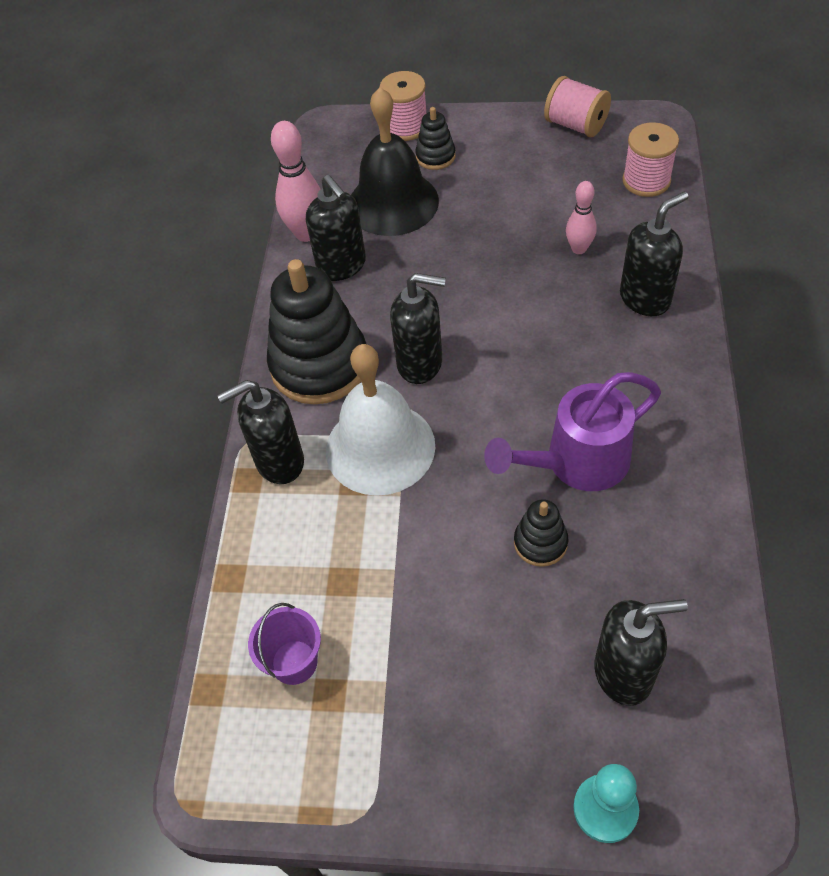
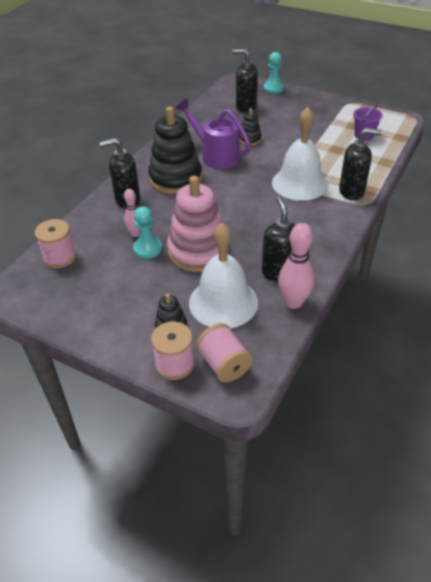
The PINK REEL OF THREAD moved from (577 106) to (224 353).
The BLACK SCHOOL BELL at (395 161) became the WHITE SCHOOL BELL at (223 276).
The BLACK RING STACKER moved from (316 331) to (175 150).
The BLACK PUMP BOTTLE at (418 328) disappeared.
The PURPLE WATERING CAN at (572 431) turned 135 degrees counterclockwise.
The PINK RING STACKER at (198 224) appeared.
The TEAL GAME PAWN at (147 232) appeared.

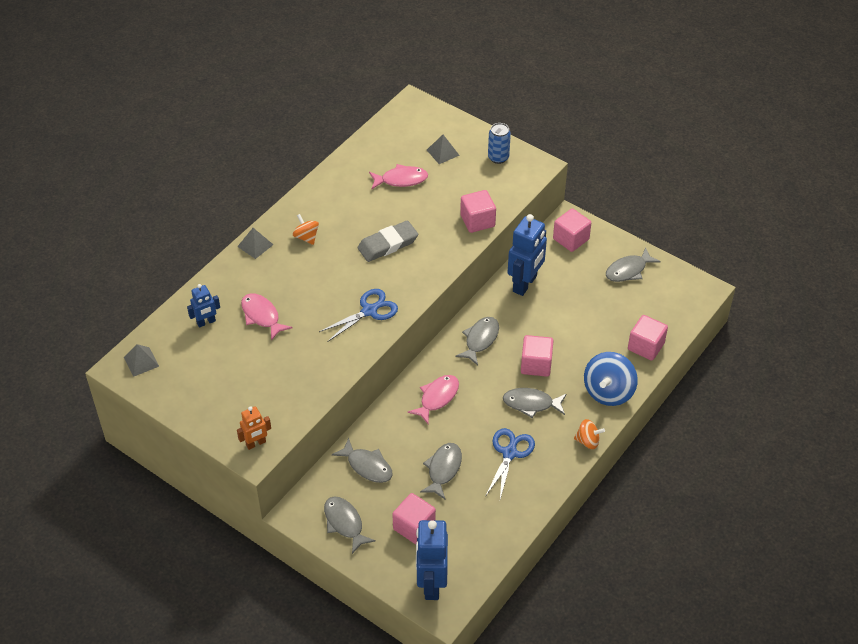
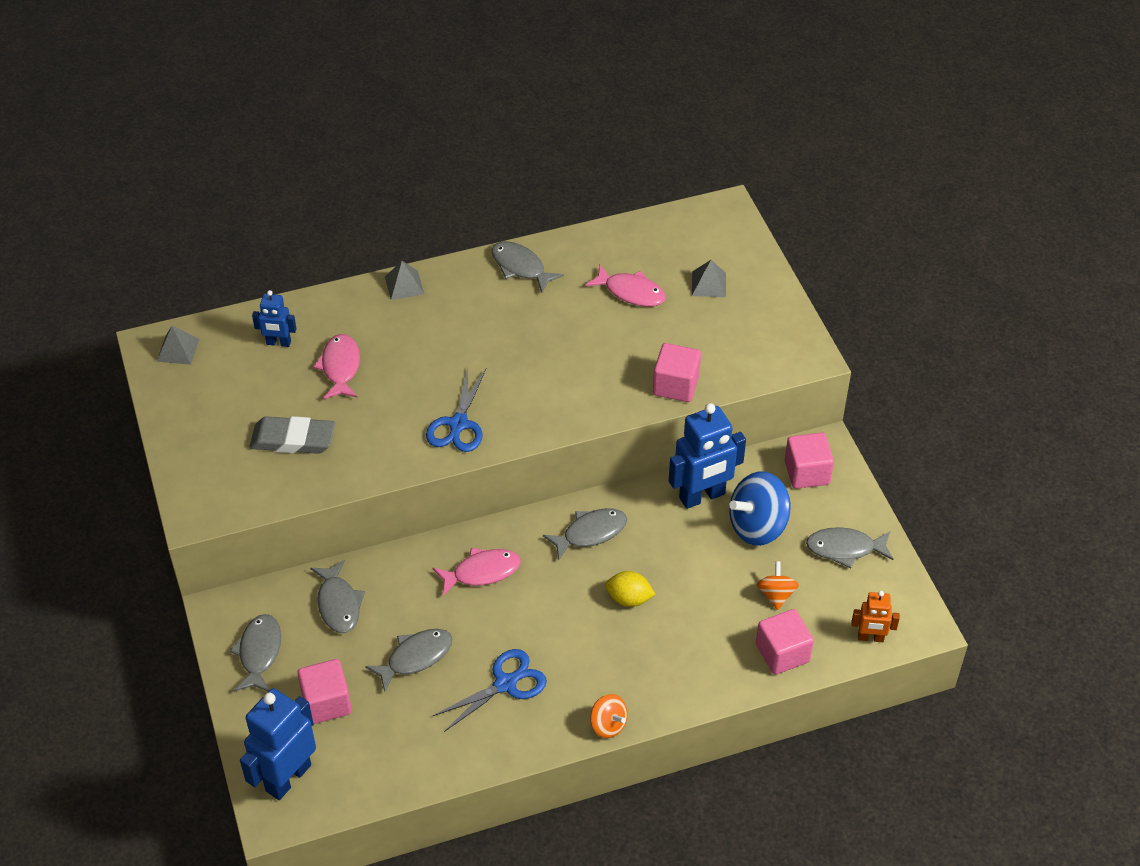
The ROYAL BLUE SODA CAN at (499 143) disappeared.
The BRIGHT ORANGE WHIRLIGIG moved from (306 229) to (778 585).
The ASH-GREY GUM ERASER moved from (387 241) to (292 435).
The ROYAL BLUE PAIR OF SCISSORS at (358 315) turned 105 degrees clockwise.
The PINK BLOCK at (537 356) was replaced by the BRIGHT YELLOW TOY LEMON at (630 589).
The ROYAL BLUE WHIRLIGIG moved from (611 379) to (760 508).
The ASH-GREY FISH FIGURE moved from (534 403) to (527 267).
The BRIGHT ORANGE ROBOT moved from (254 428) to (875 616).

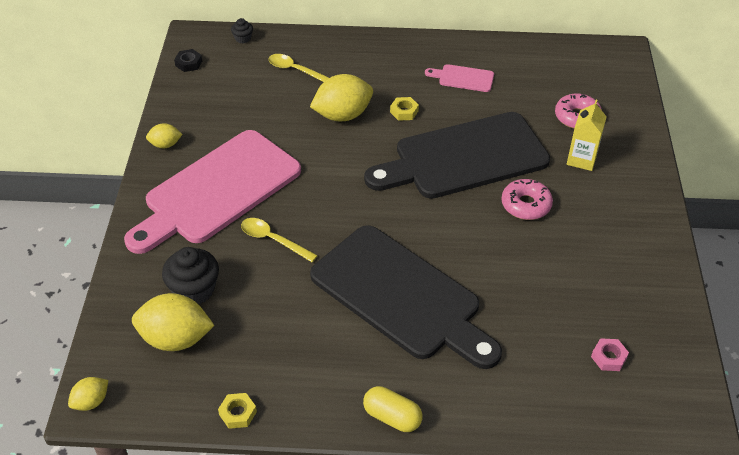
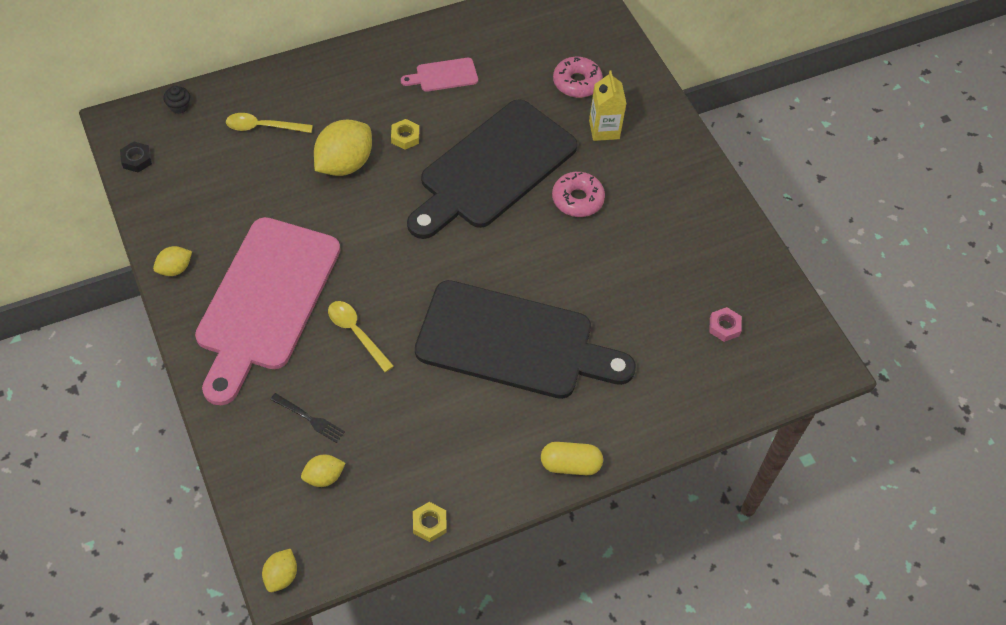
The BRIGHT YELLOW TEASPOON at (279 240) turned 45 degrees clockwise.
The BLACK CUPCAKE at (190 275) was replaced by the BLACK DINNER FORK at (307 418).
The BRIGHT YELLOW TOY LEMON at (173 322) changed to 0.52 times the size.

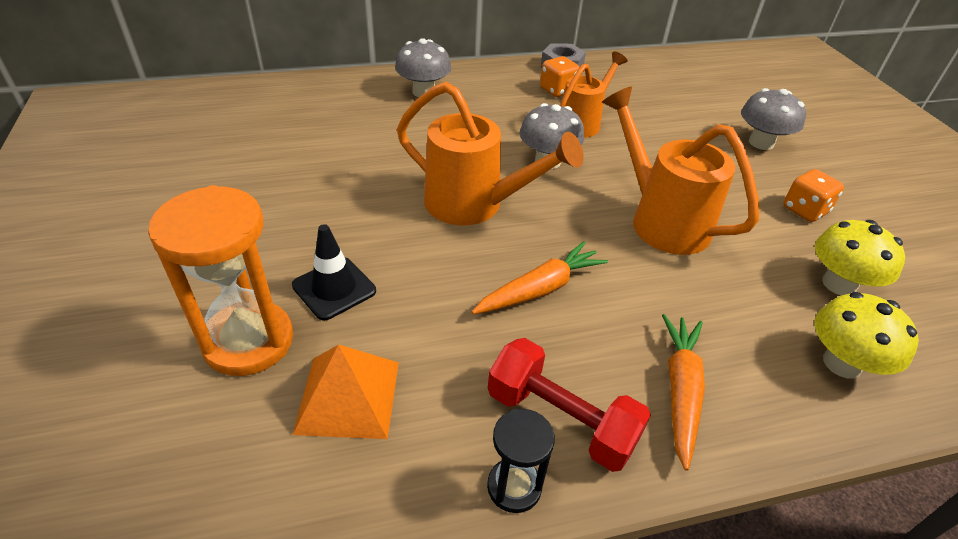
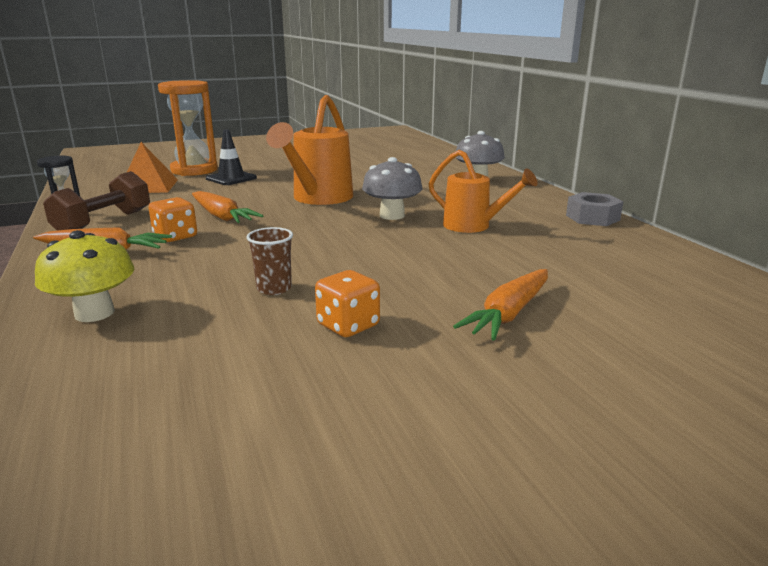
The BRIGHT ORANGE GAME DIE moved from (560 76) to (172 219).
The BRIGHT ORANGE WATERING CAN at (680 170) disappeared.
The ASH-GREY FUNGUS at (773 119) was replaced by the BRIGHT ORANGE ROOT VEGETABLE at (500 305).
The BRIGHT YELLOW FUNGUS at (860 257) disappeared.
The CRIMSON DUMBBELL at (569 405) became the BROWN DUMBBELL at (96 201).
The BROWN TUMBLER at (270 261) appeared.

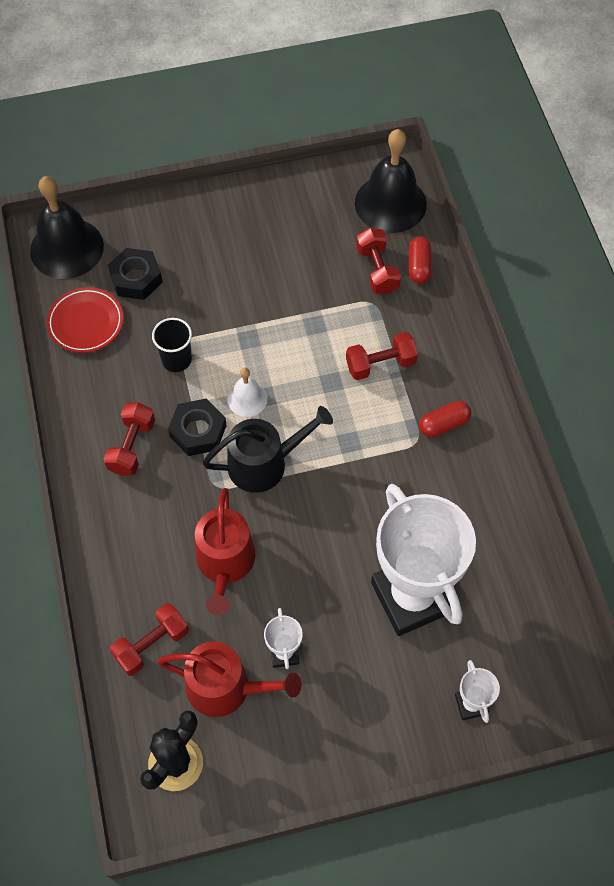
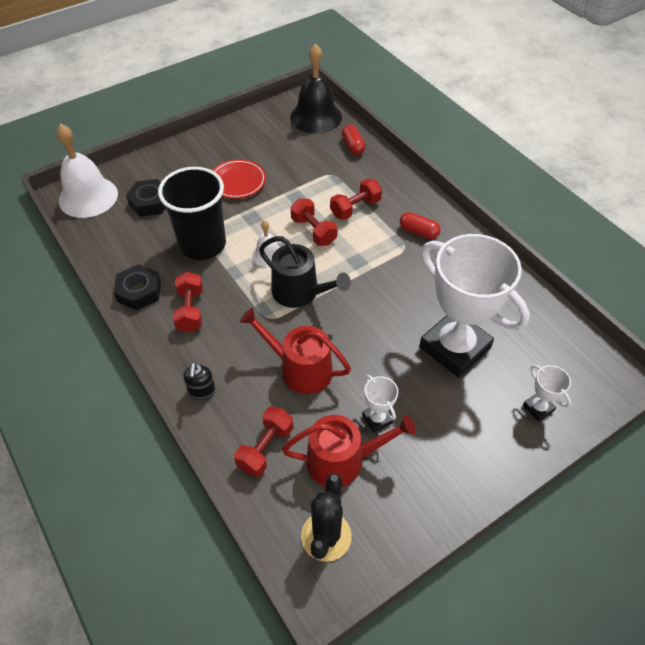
The BLACK SCHOOL BELL at (67 227) became the WHITE SCHOOL BELL at (87 171).
The CRIMSON DUMBBELL moved from (378 261) to (314 222).
The CRIMSON DINNER PLATE moved from (85 320) to (239 179).
The BLACK TUMBLER at (172 345) changed to 1.93 times the size.
The BLACK HEX NUT moved from (197 427) to (137 287).
The CRIMSON PILL at (445 419) turned 75 degrees clockwise.
The BLACK WATERING CAN at (268 449) turned 75 degrees clockwise.
The CRIMSON WATERING CAN at (225 551) turned 135 degrees clockwise.
The BLACK PUMP BOTTLE at (199 381) appeared.

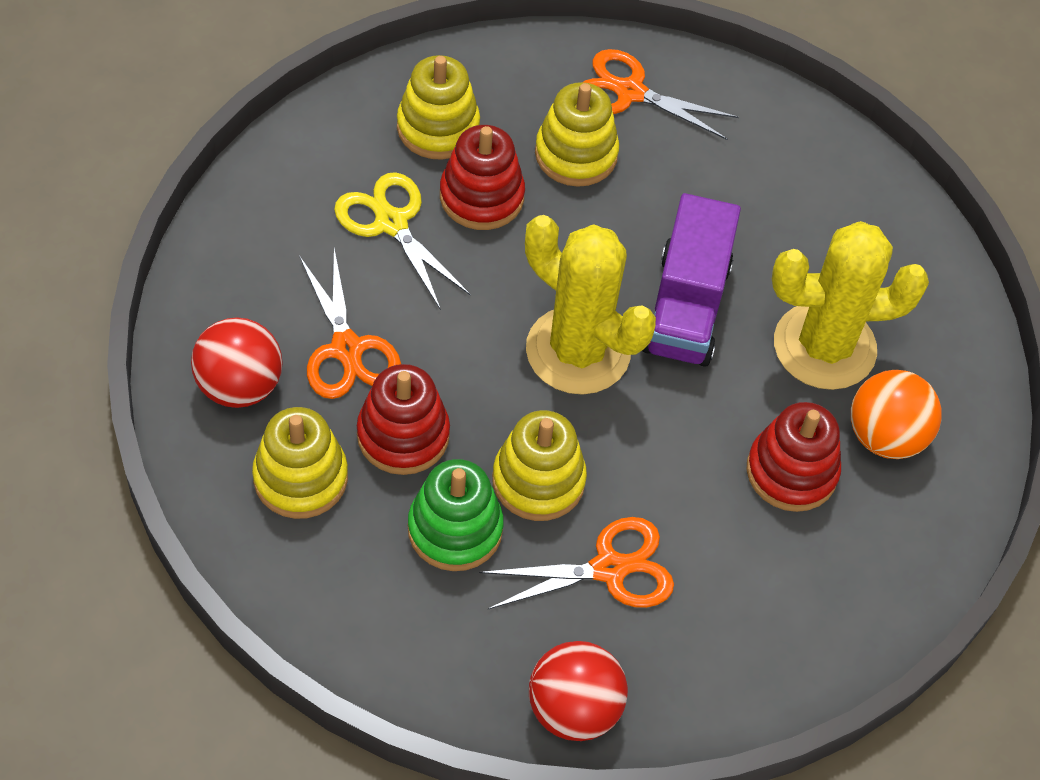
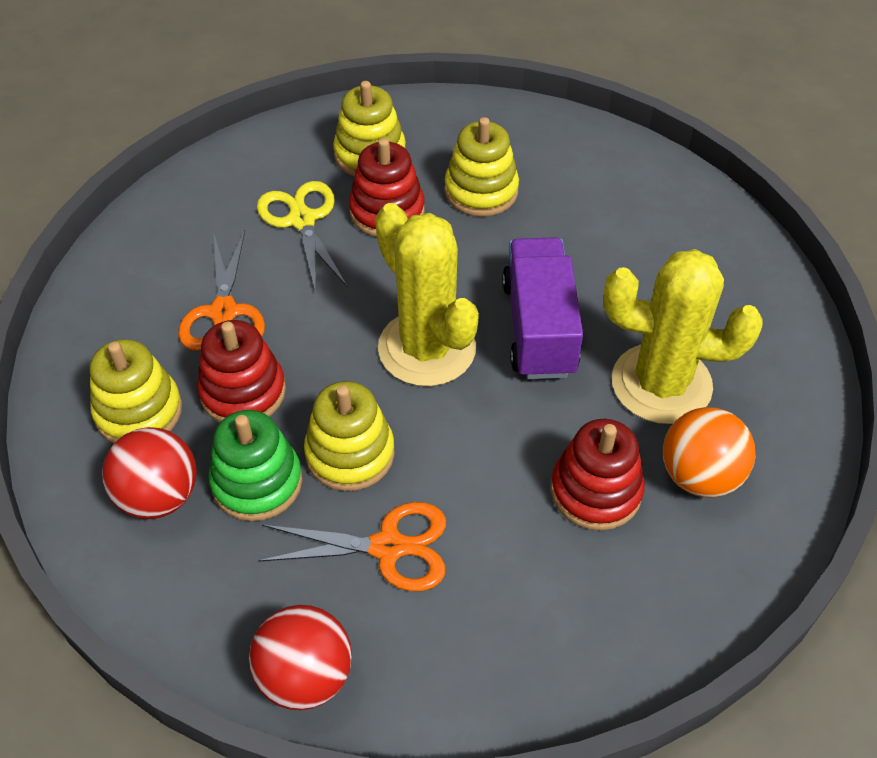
The BRIGHT ORANGE PAIR OF SCISSORS at (661 94) disappeared.
The PURPLE TOY TRUCK at (691 280) turned 150 degrees clockwise.
The CRIMSON PLAY BALL moved from (237 362) to (149 473).

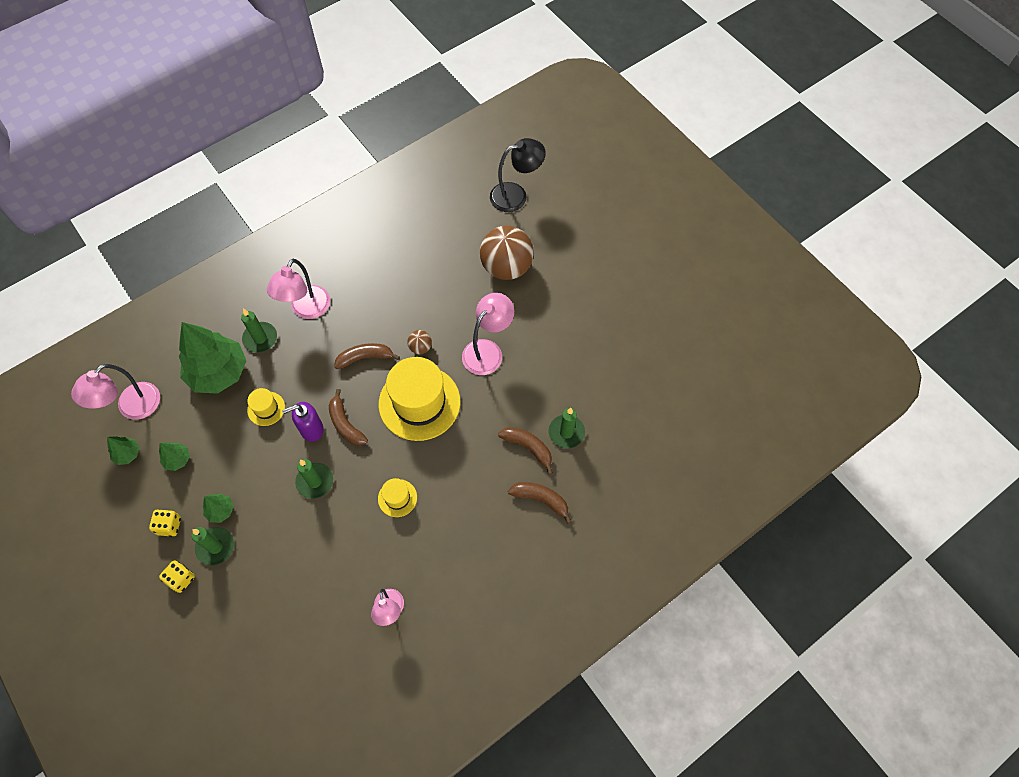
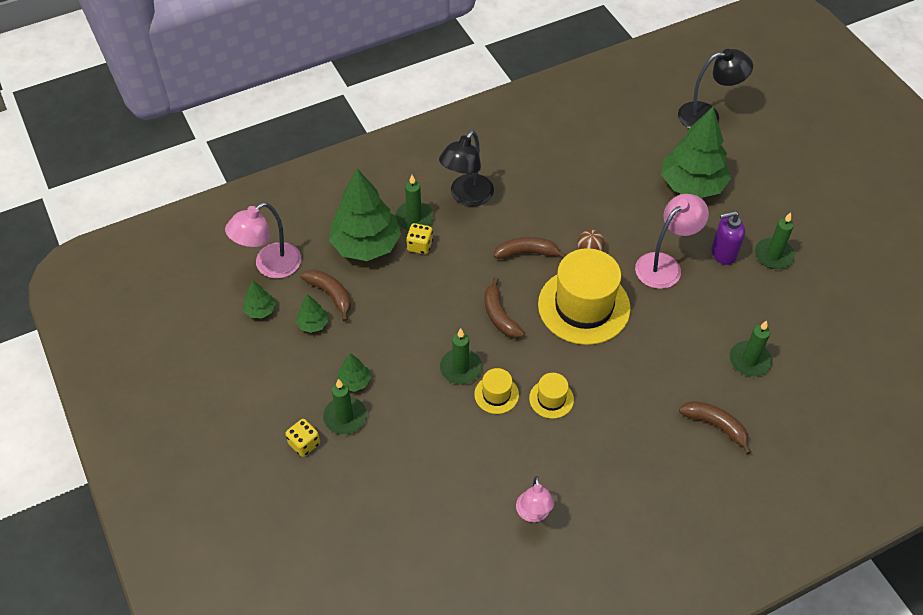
The BROWN PLAY BALL at (507 252) was replaced by the GREEN TOY TREE at (696 152).
The PINK DESK LAMP at (298 289) became the BLACK DESK LAMP at (466 168).
The BRIGHT YELLOW HAT moved from (266 407) to (496 391).
The PURPLE PUMP BOTTLE moved from (302 422) to (728 238).
The BROWN BANANA moved from (525 451) to (326 295).
The BRIGHT YELLOW GAME DIE moved from (165 523) to (419 238).
The GREEN PILLAR CANDLE at (775 240) appeared.

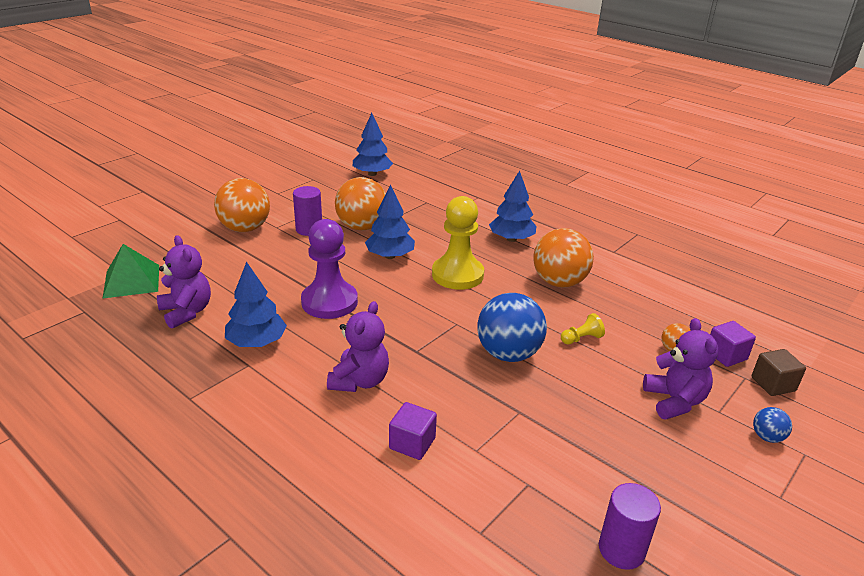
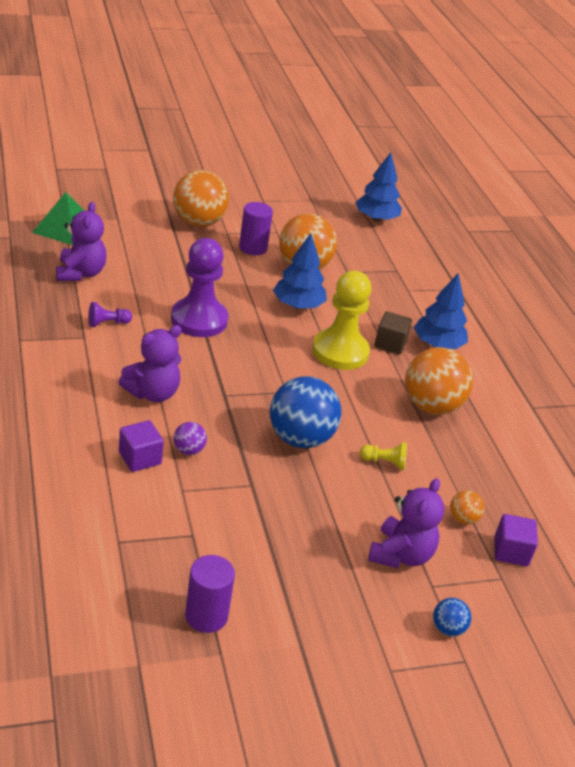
The ROYAL BLUE TOY TREE at (256 304) was replaced by the PURPLE GAME PAWN at (110 314).
The BROWN BLOCK moved from (779 372) to (393 332).
The PURPLE PLAY BALL at (190 438) appeared.

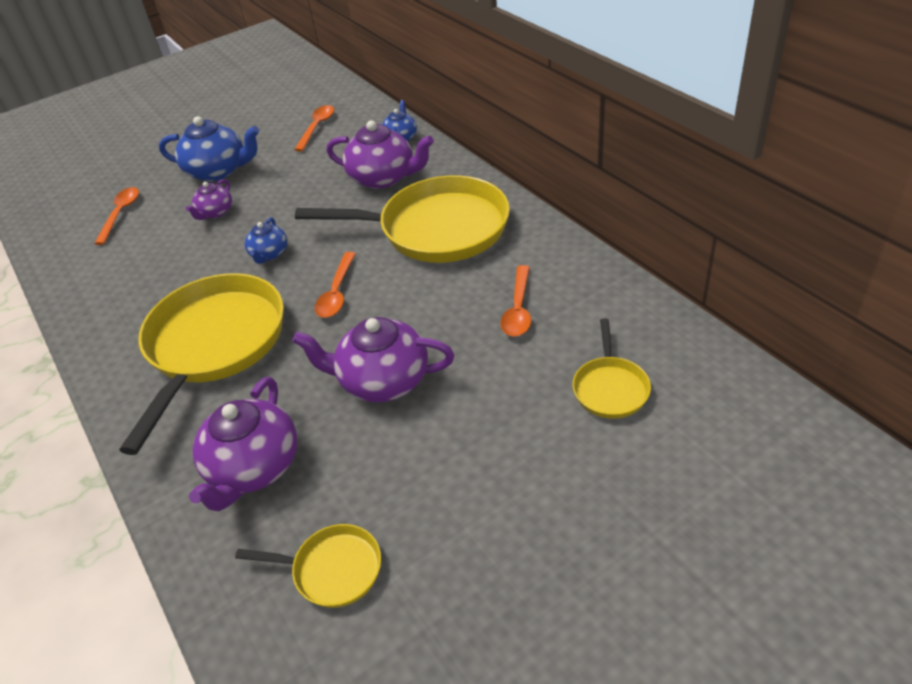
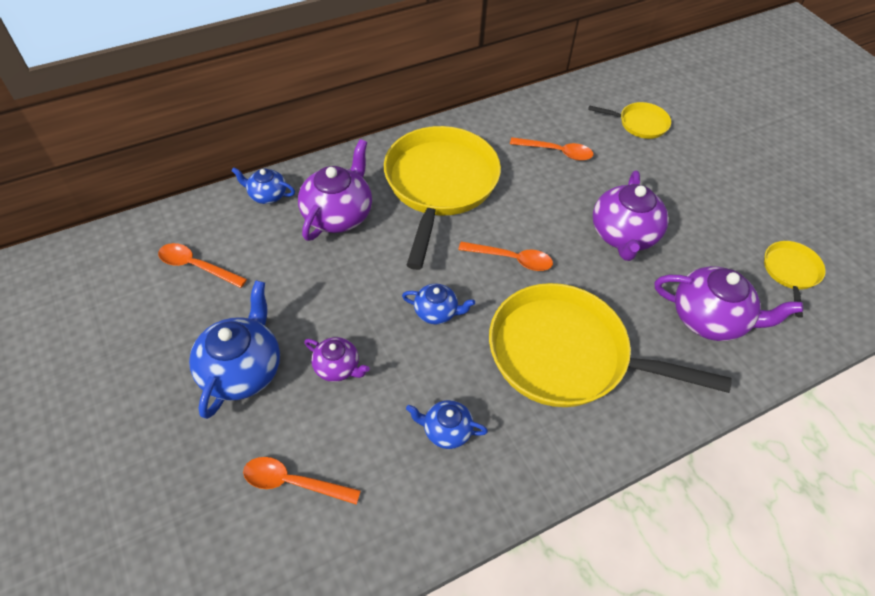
The ROYAL BLUE TEA POT at (447 424) appeared.

